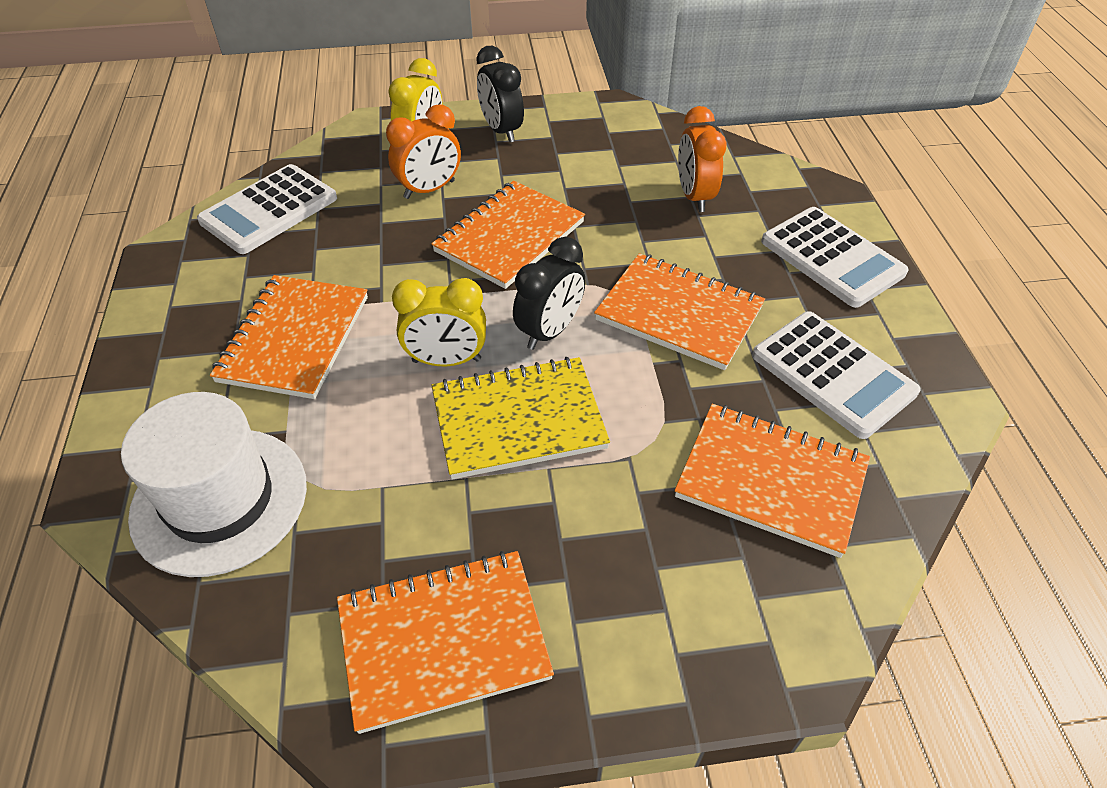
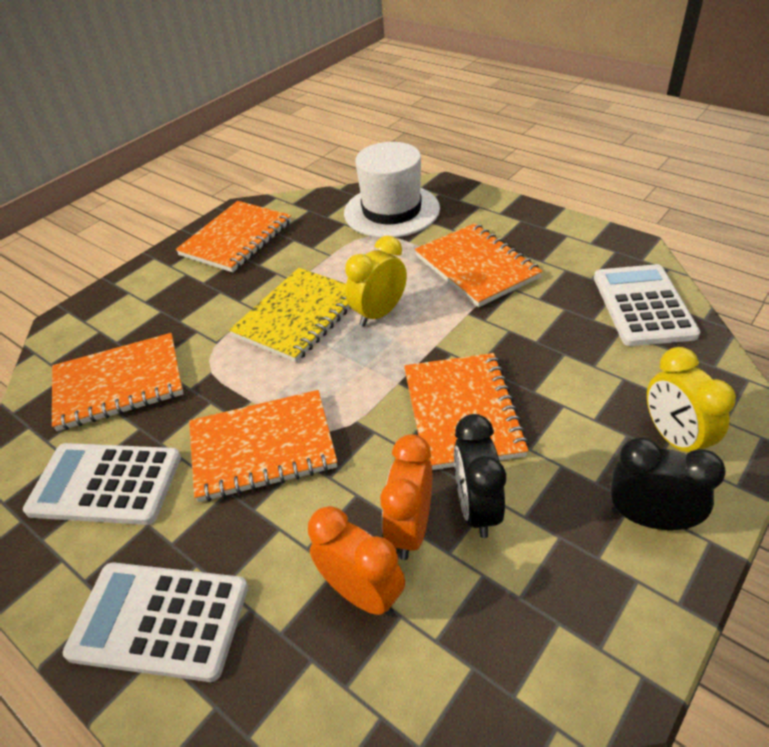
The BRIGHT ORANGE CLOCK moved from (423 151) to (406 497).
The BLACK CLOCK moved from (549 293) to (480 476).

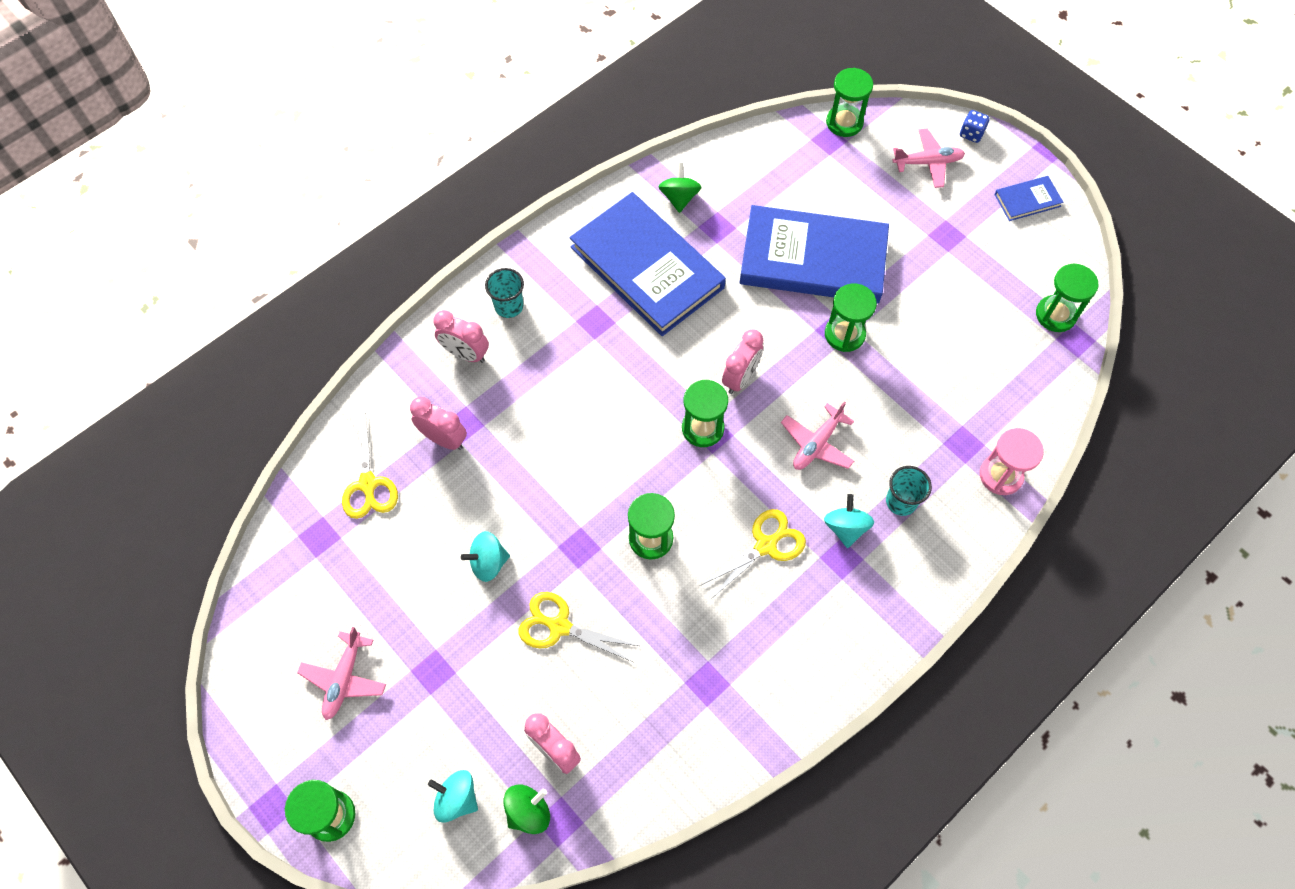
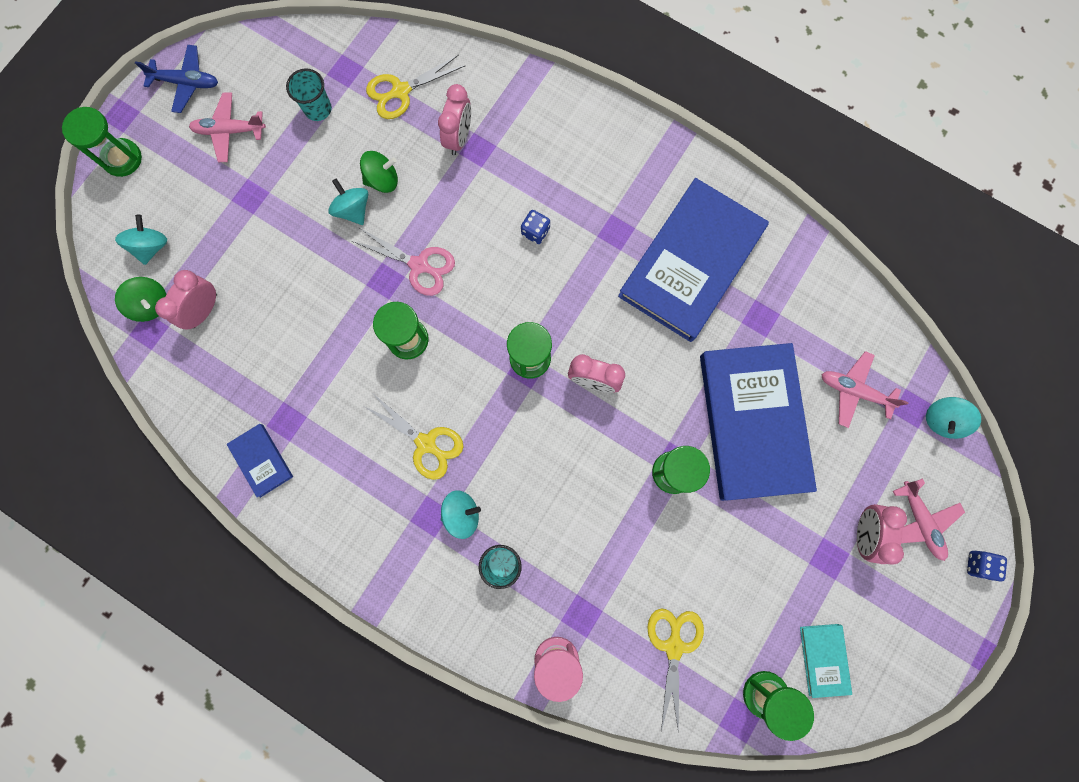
The GREEN SANDGLASS at (849 102) was replaced by the TEAL WHIRLIGIG at (953 418).
The GREEN WHIRLIGIG moved from (679 188) to (379 172).
The ROYAL BLUE HARDBACK moved from (1028 198) to (259 461).
The TEAL TUMBLER moved from (504 293) to (309 94).
The PINK CLOCK moved from (461 336) to (882 534).
The PINK TOY PLANE moved from (817 435) to (865 389).
The BRIGHT YELLOW PAIR OF SCISSORS moved from (579 627) to (675 670).
The ROYAL BLUE TOY PLANE at (176 79) appeared.
The ROYAL BLUE GAME DIE at (535 227) appeared.
The PINK PAIR OF SCISSORS at (403 262) appeared.
The TEAL HARDBACK at (826 661) appeared.

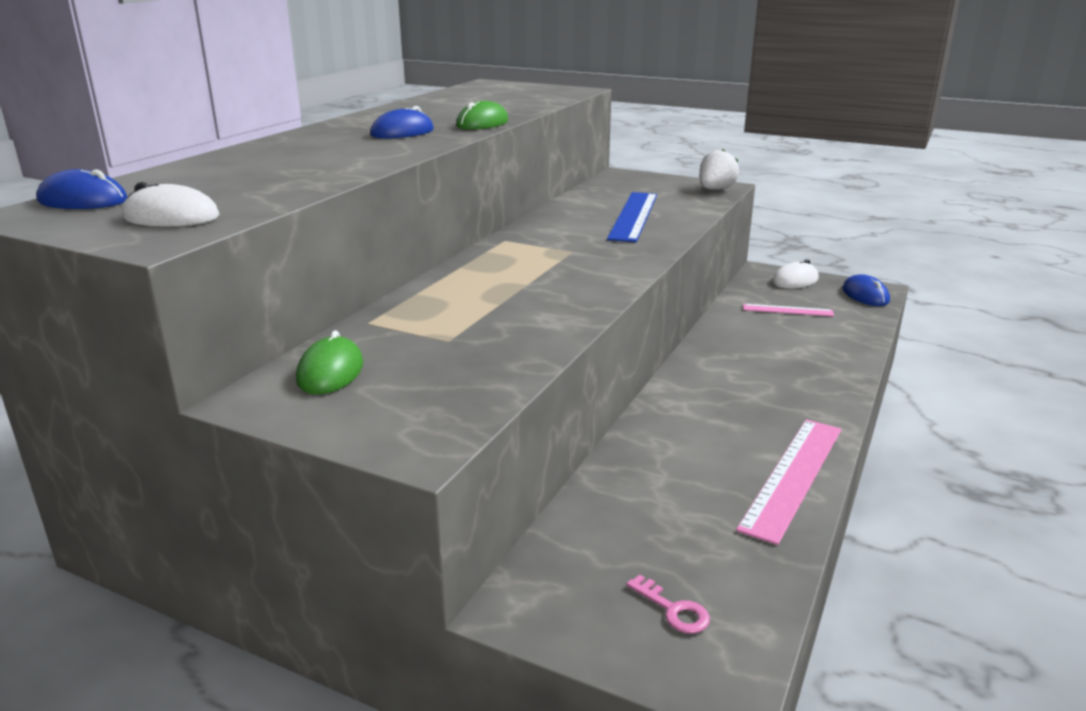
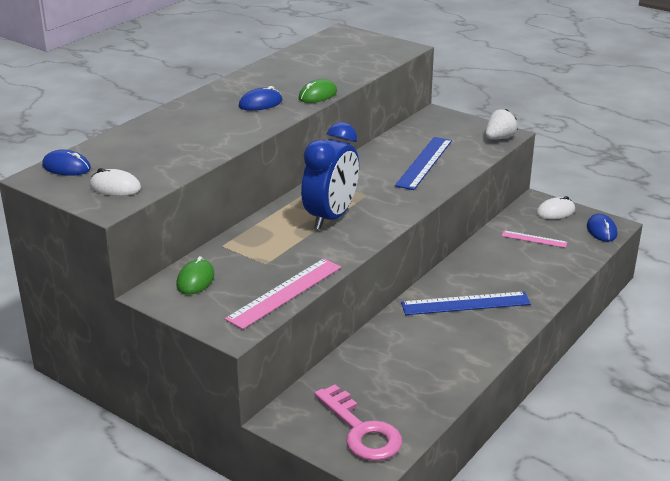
The PINK RULER moved from (788 482) to (283 294).
The PINK KEY at (668 604) changed to 2.38 times the size.
The ROYAL BLUE CLOCK at (330 176) appeared.
The ROYAL BLUE RULER at (466 303) appeared.

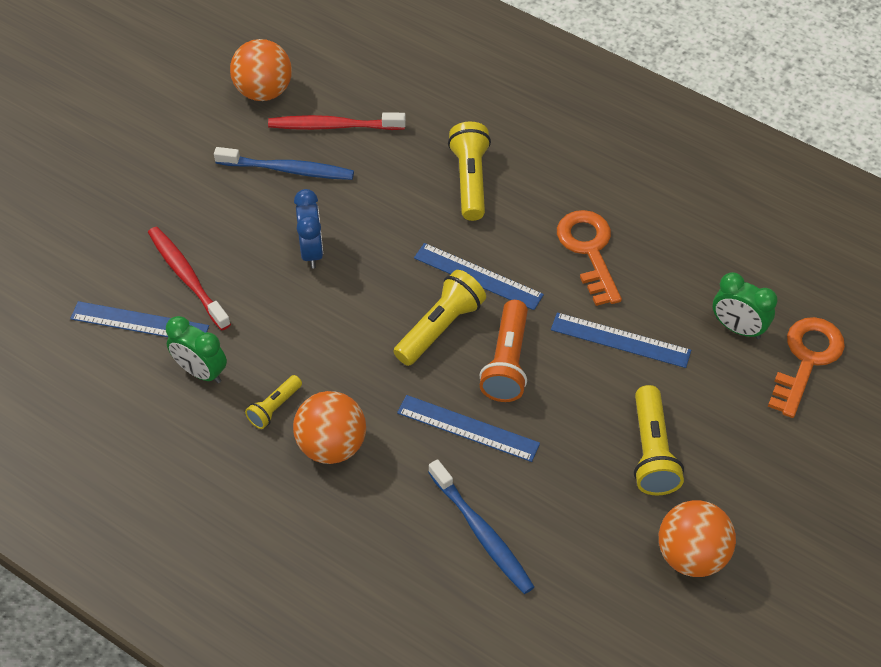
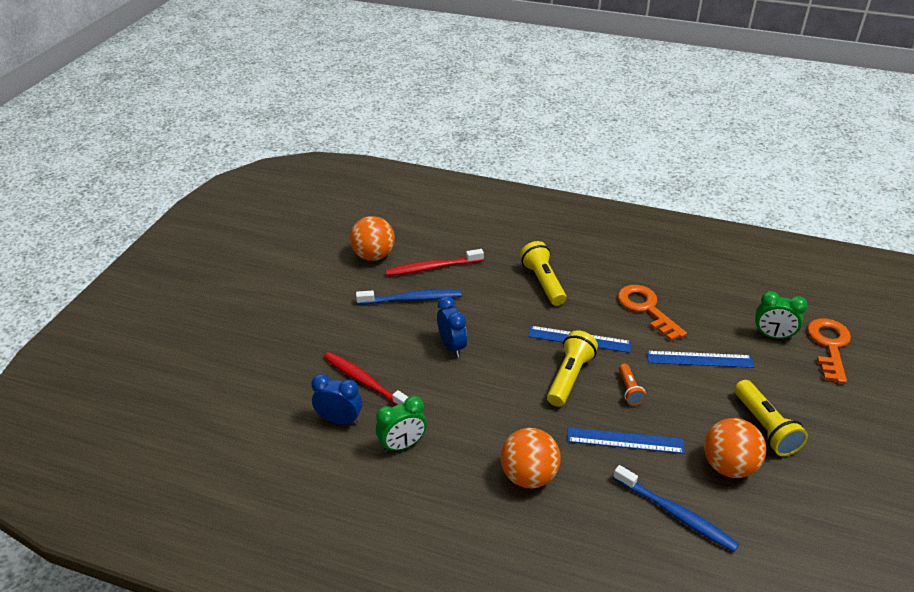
The BRIGHT ORANGE POCKET TORCH at (503 351) changed to 0.58 times the size.
The ROYAL BLUE RULER at (139 319) was replaced by the ROYAL BLUE CLOCK at (336 399).
The GREEN CLOCK at (196 349) turned 45 degrees counterclockwise.
The BRIGHT YELLOW POCKET TORCH at (273 402) disappeared.
The BRIGHT ORANGE PLAY BALL moved from (697 538) to (735 448).

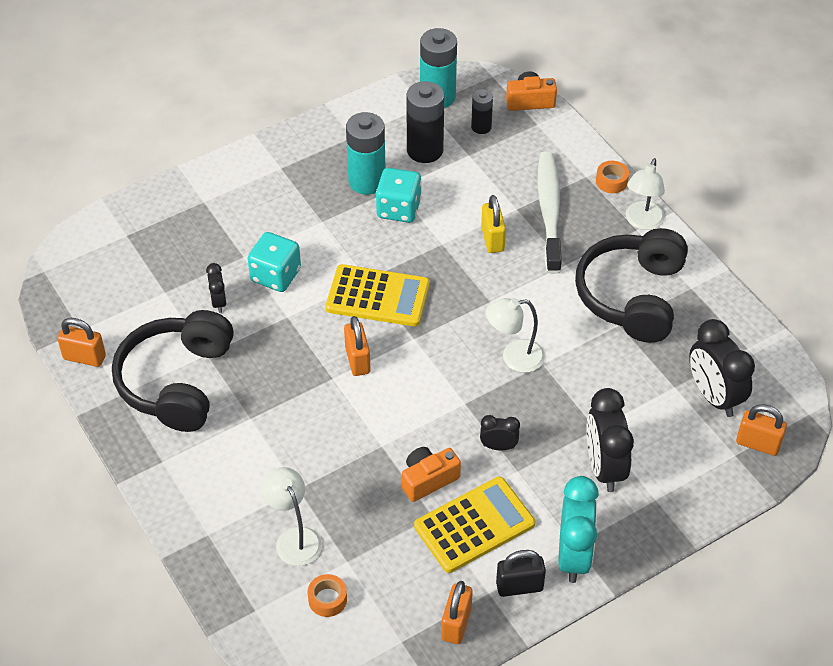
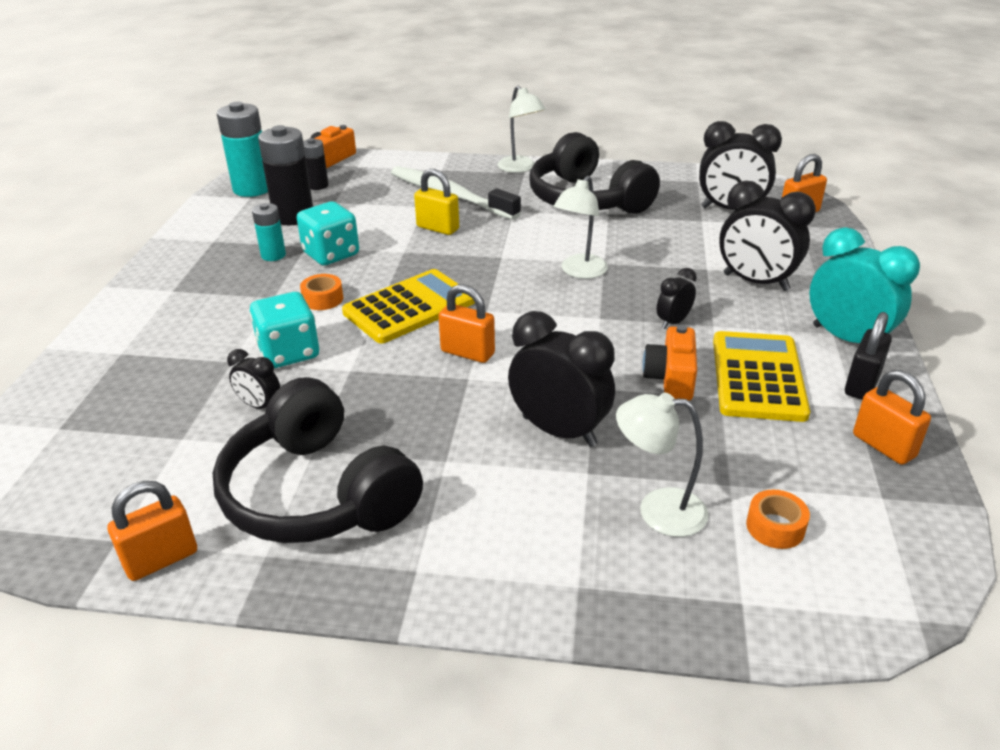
The TEAL POWER CELL at (366 153) changed to 0.56 times the size.
The BRIGHT ORANGE STICKY TAPE moved from (612 177) to (321 292).
The BLACK CLOCK at (561 379) appeared.

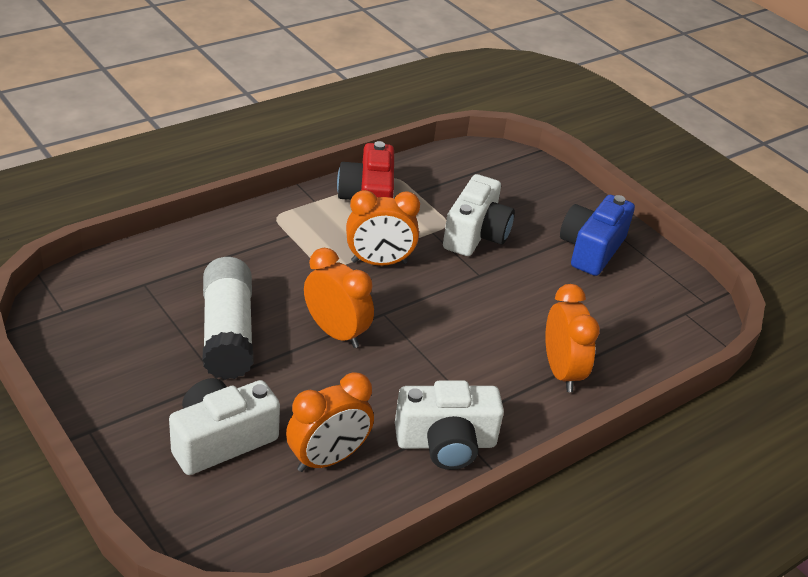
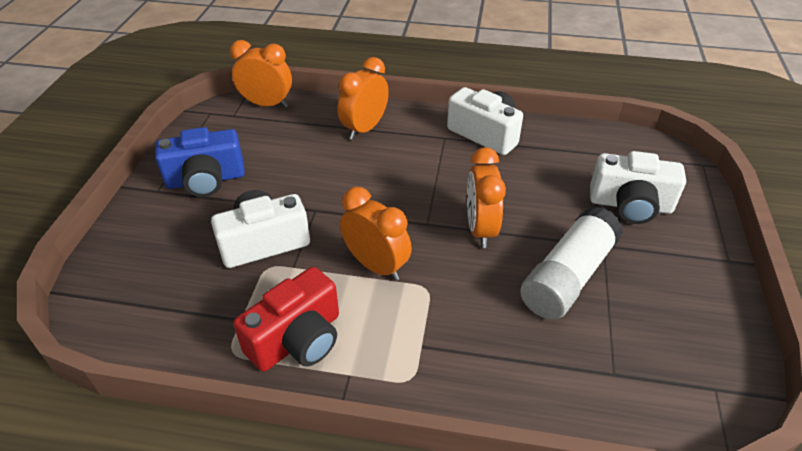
The BRIGHT ORANGE CLOCK moved from (330 422) to (261 74).

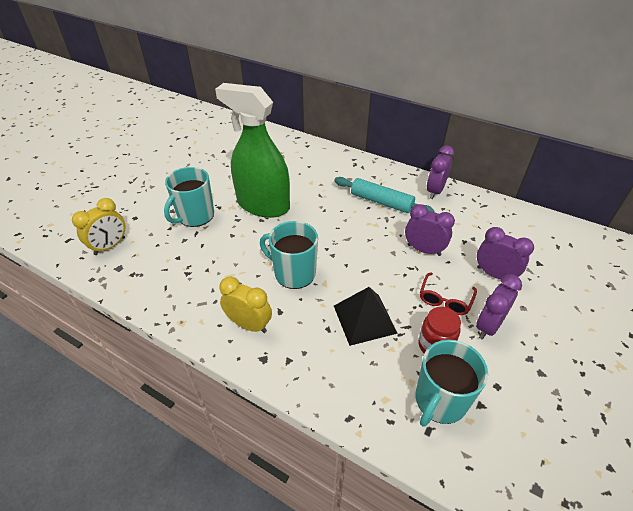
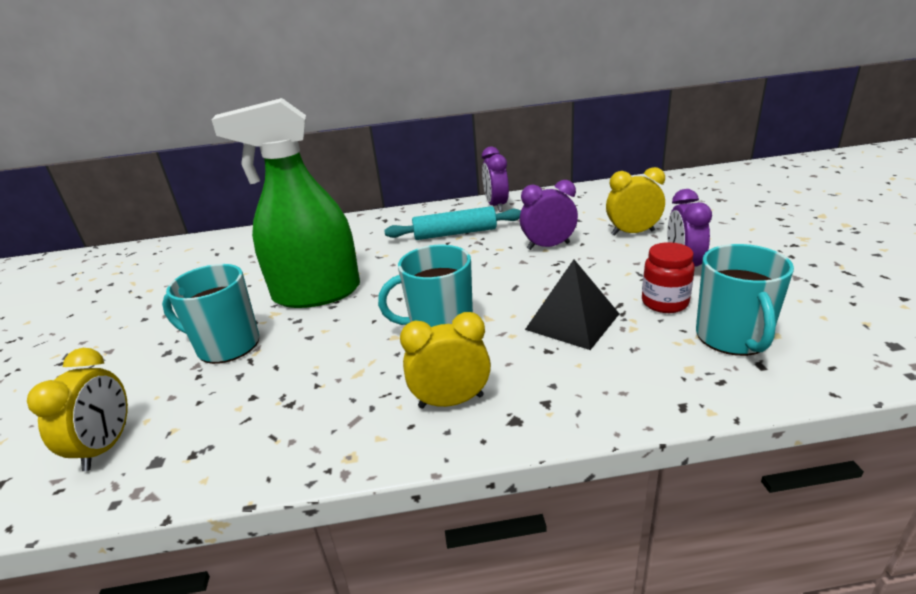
The TEAL COFFEE MUG at (189 197) turned 105 degrees clockwise.
The PURPLE CLOCK at (505 253) became the BRIGHT YELLOW CLOCK at (635 201).
The CRIMSON SPECTACLES at (448 294) disappeared.

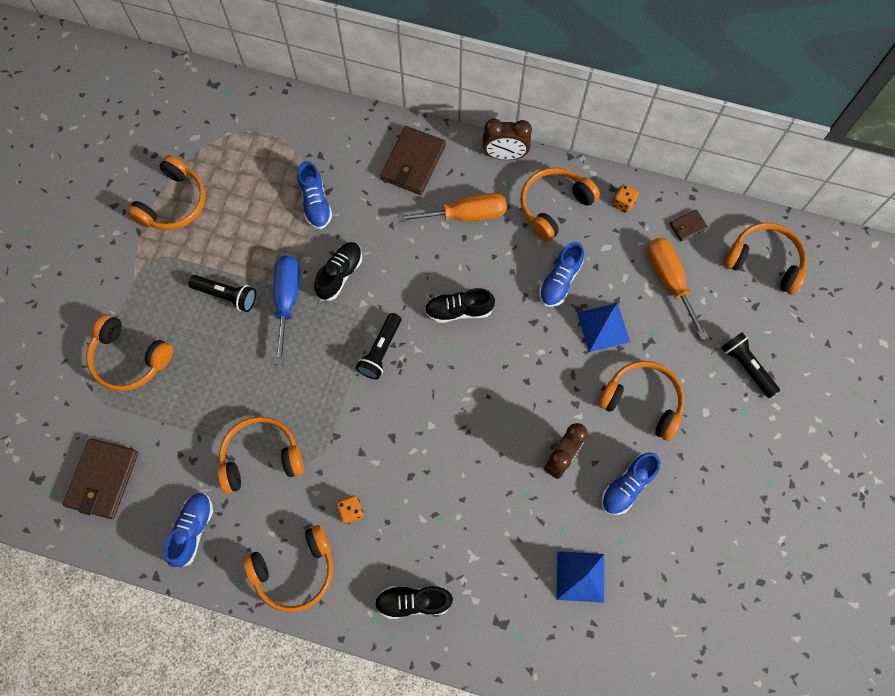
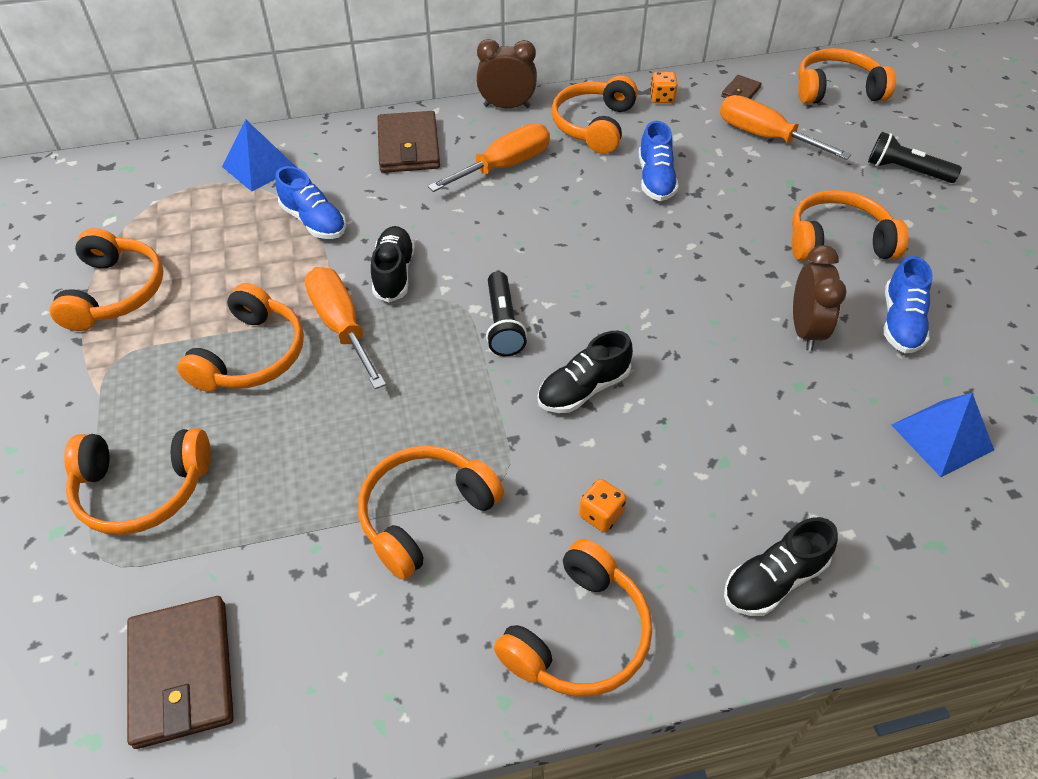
The BROWN CLOCK at (507 139) turned 150 degrees counterclockwise.
The ROYAL BLUE HAND SCREWDRIVER at (286 310) became the BRIGHT ORANGE HAND SCREWDRIVER at (345 328).
The BLACK POCKET TORCH at (222 293) was replaced by the BRIGHT ORANGE HEADSET at (240 337).
The BLACK LACE-UP SHOE moved from (459 305) to (585 372).
The ROYAL BLUE SOLID PYRAMID moved from (603 327) to (259 155).
The ROYAL BLUE LACE-UP SHOE at (188 530) disappeared.

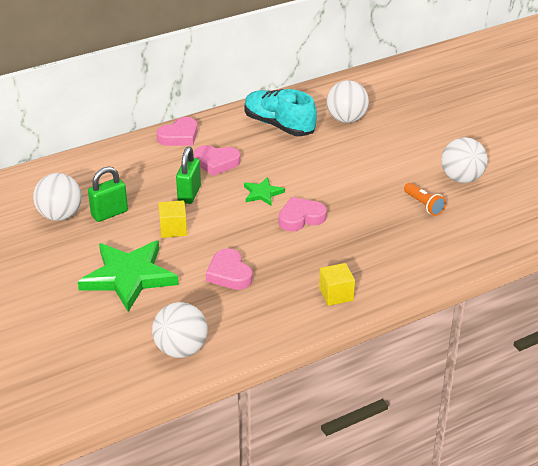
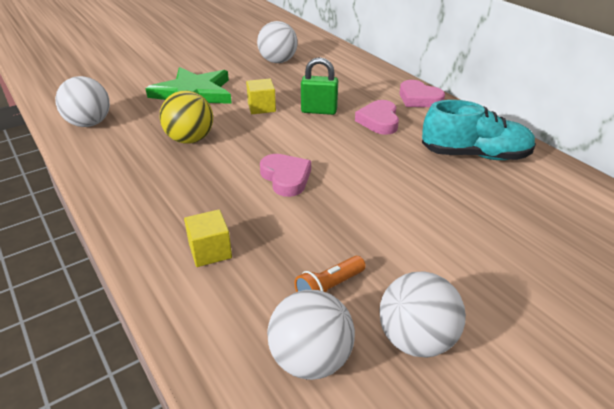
The WHITE PLAY BALL moved from (347 101) to (311 335).
The TEAL LACE-UP SHOE at (281 112) turned 60 degrees clockwise.
The GREEN LOCK at (108 194) disappeared.
The GREEN STAR SHAPE at (264 191) disappeared.
The PINK HEART at (229 269) was replaced by the BRIGHT YELLOW PLAY BALL at (186 117).
The BRIGHT YELLOW BLOCK moved from (337 284) to (208 238).

